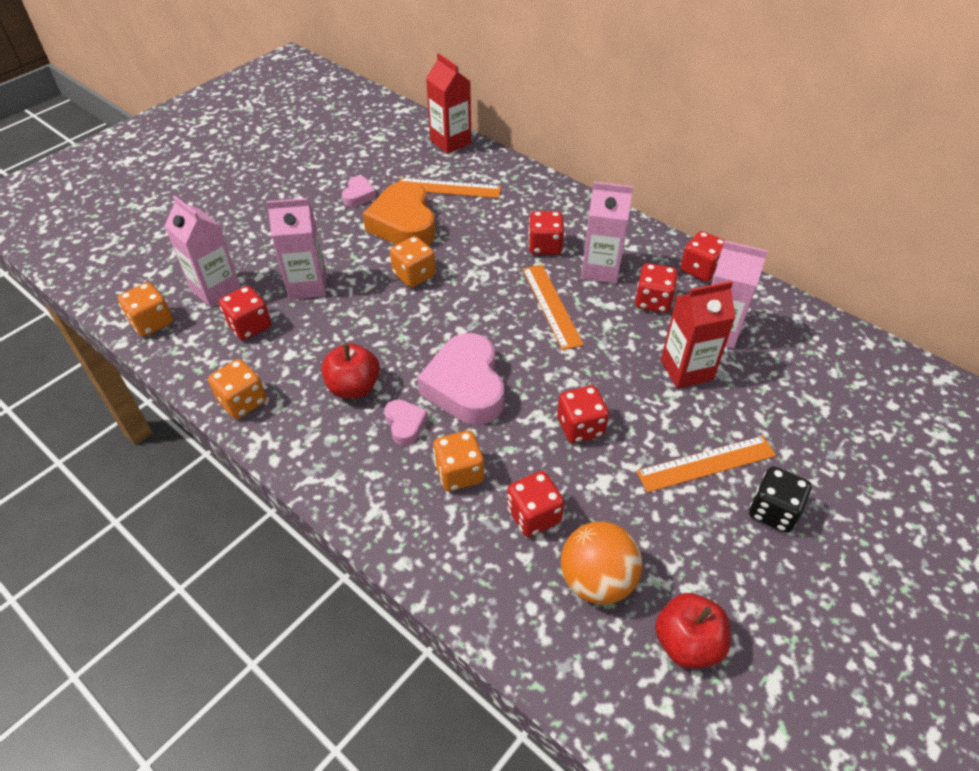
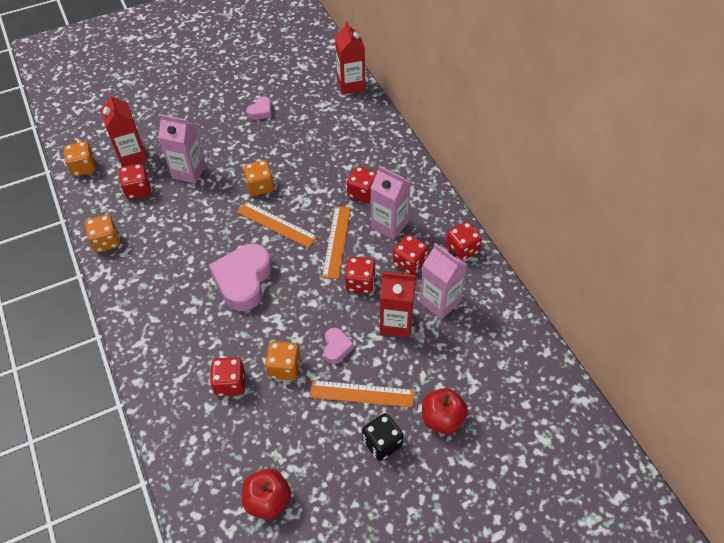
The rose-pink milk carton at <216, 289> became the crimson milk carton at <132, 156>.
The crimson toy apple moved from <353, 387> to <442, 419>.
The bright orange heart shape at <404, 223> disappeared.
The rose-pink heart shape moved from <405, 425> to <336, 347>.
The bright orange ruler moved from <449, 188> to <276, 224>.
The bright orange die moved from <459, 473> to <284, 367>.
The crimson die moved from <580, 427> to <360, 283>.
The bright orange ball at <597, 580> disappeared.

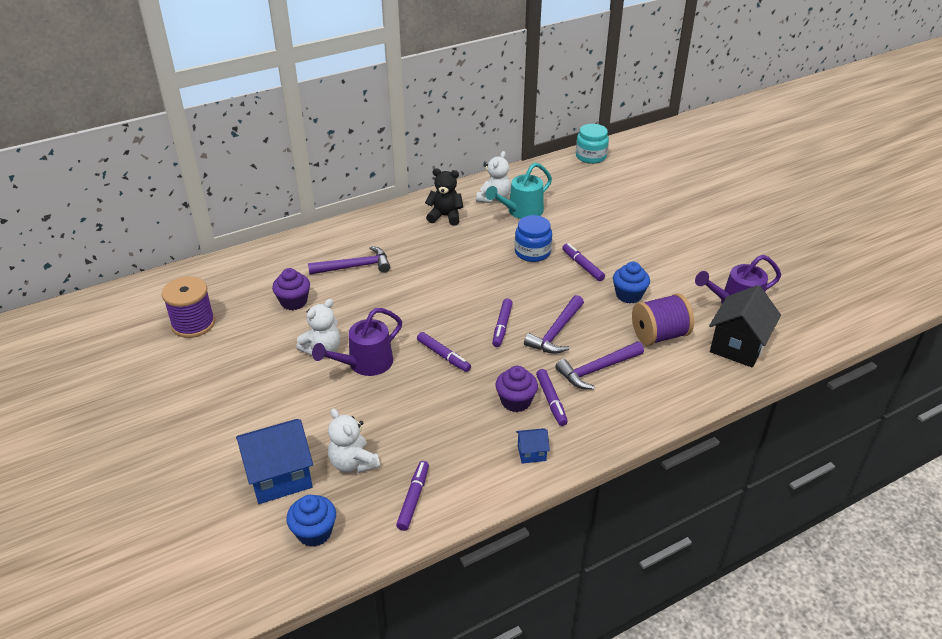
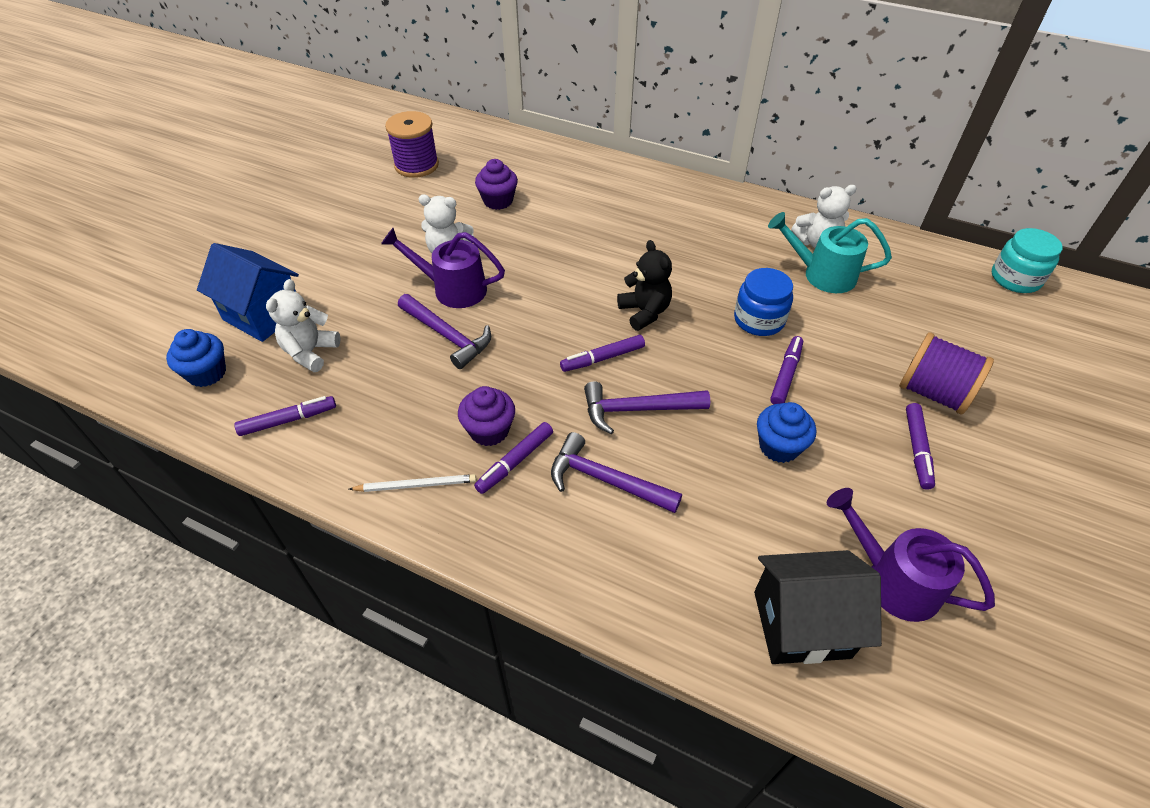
The purple claw hammer moved from <354, 267> to <447, 336>.
The purple felt pen moved from <443, 355> to <917, 449>.
The jet-black teddy bear moved from <445, 216> to <644, 312>.
The cobalt house at <531, 453> was replaced by the snow-white pencil at <416, 485>.
The purple reel of thread moved from <659, 335> to <933, 393>.

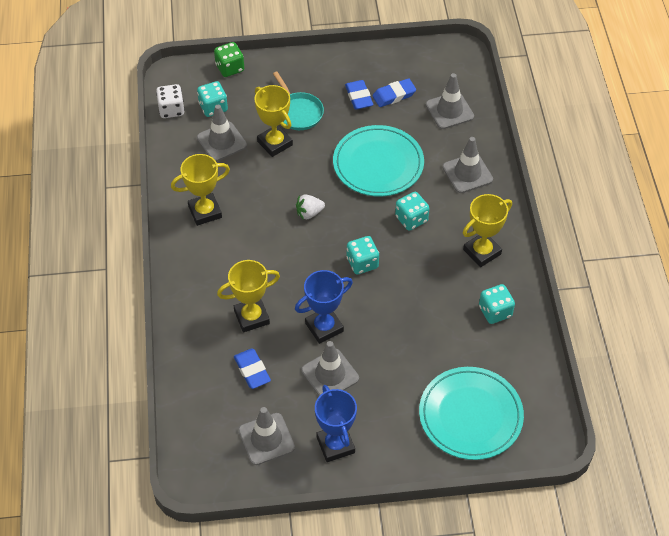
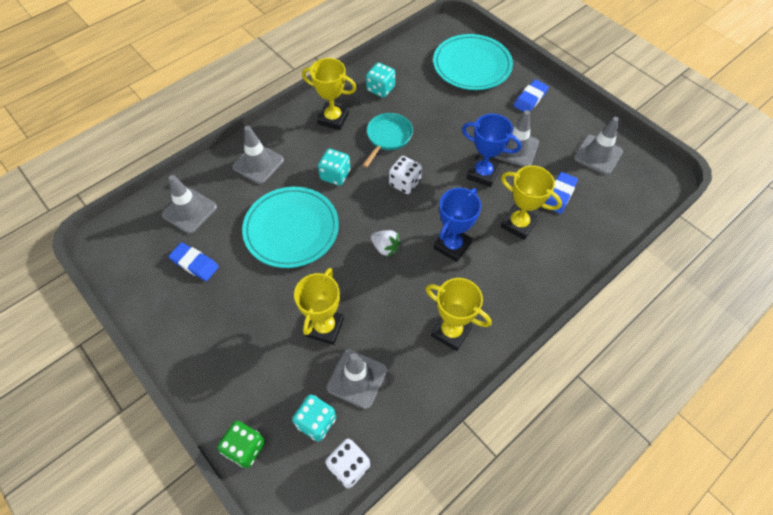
The aqua pan moved from <298, 112> to <388, 137>.
The cobalt award cup moved from <335, 445> to <452, 245>.
The cobalt pencil eraser moved from <359, 97> to <530, 99>.
The aqua die at <362, 263> became the snow-white die at <404, 183>.

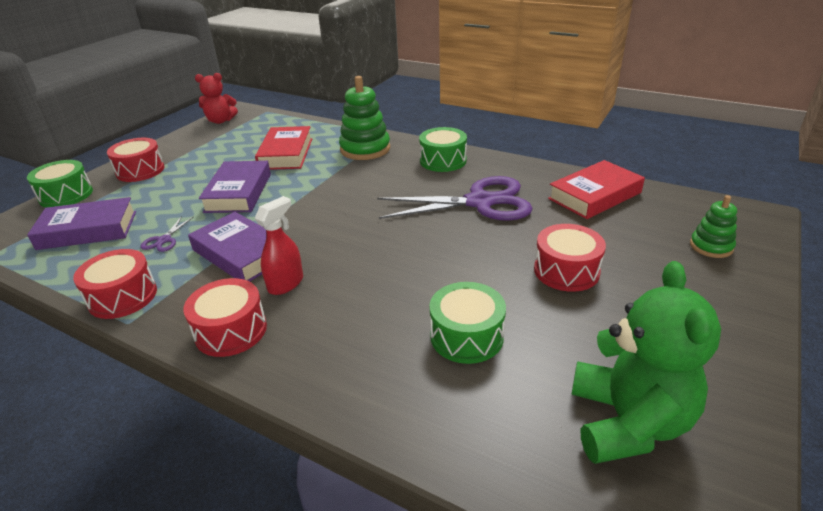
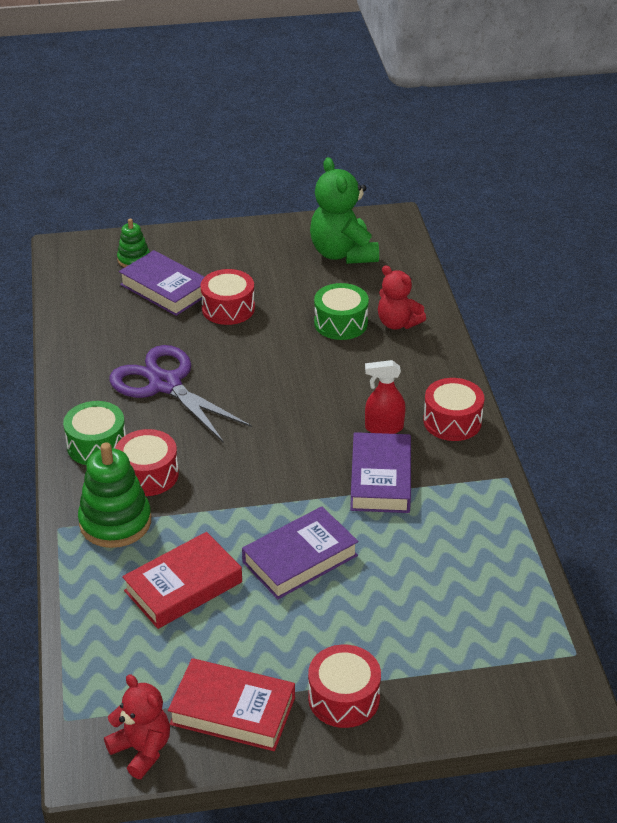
The green drum at <66, 195> disappeared.
The purple hardback moved from <88, 230> to <165, 289>.
The crimson drum moved from <123, 297> to <148, 474>.
The purple scissors at <164, 240> disappeared.
The crimson hardback moved from <595, 196> to <233, 710>.
The green teddy bear at <628, 422> turned 75 degrees counterclockwise.
The crimson teddy bear at <397, 323> appeared.

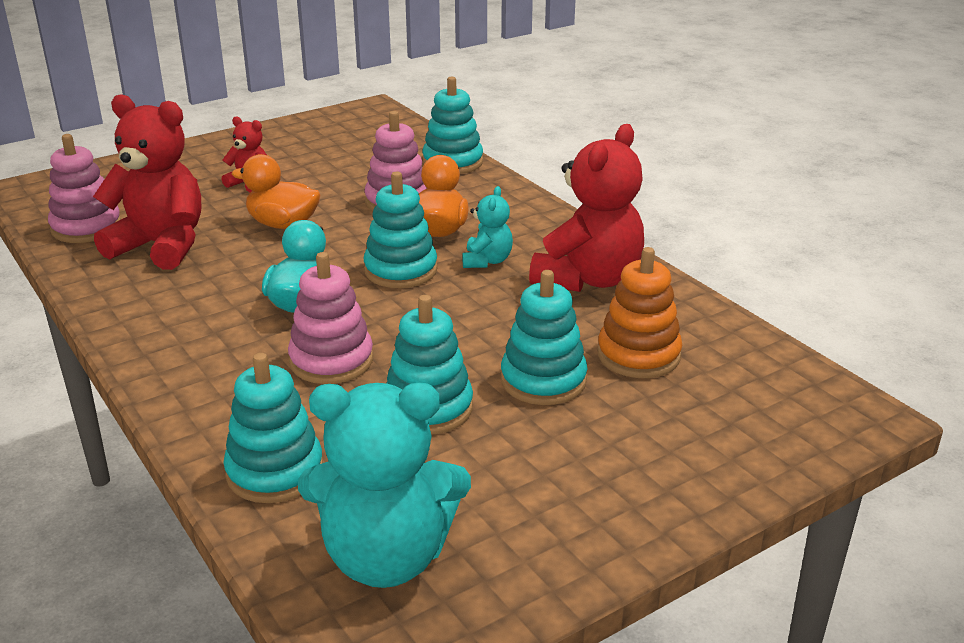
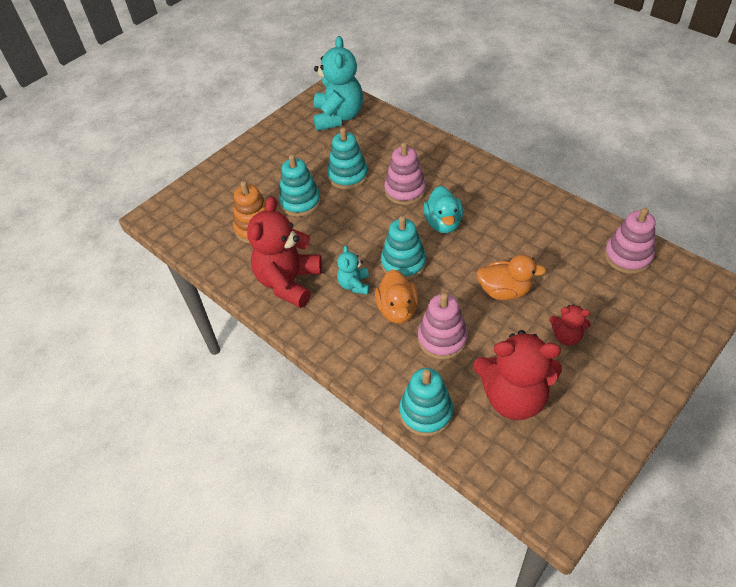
The crimson teddy bear moved from <161, 246> to <513, 397>.
The aqua stacking toy at <275, 472> disappeared.
The aqua teddy bear at <387, 557> turned 105 degrees clockwise.

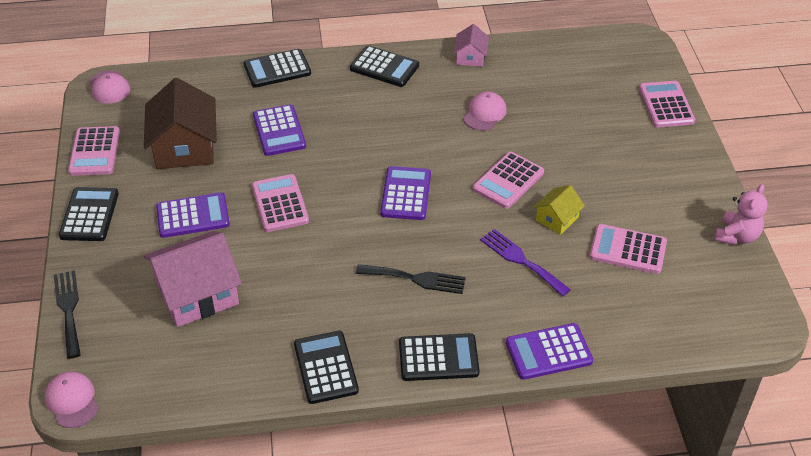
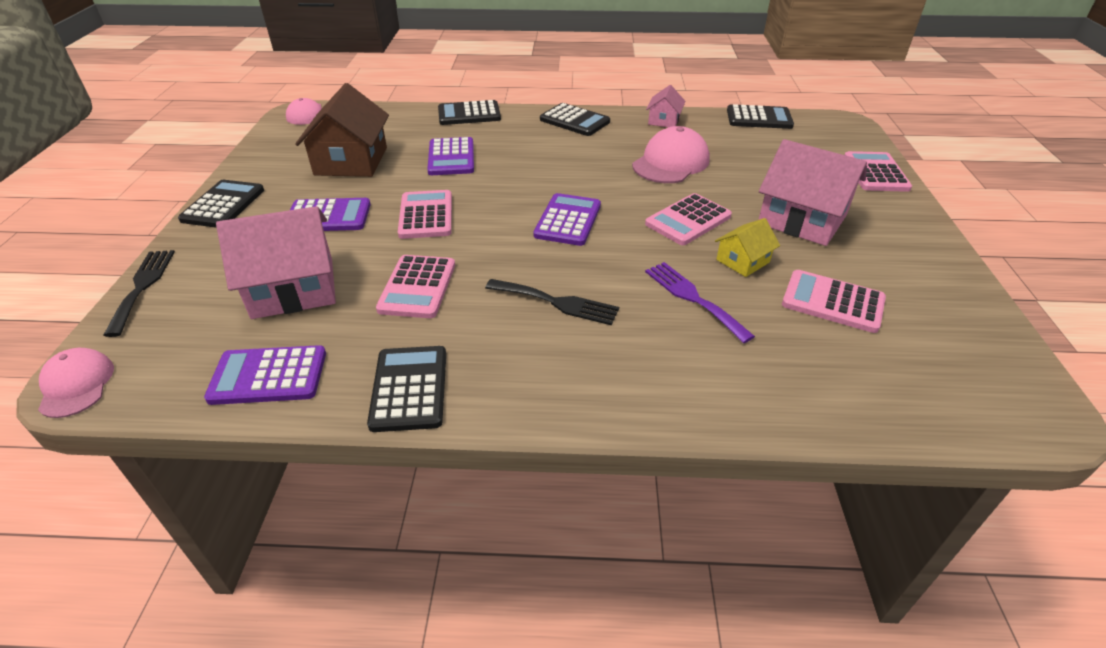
The rose-pink calculator moved from <94, 152> to <417, 287>.
The jet-black calculator moved from <438, 358> to <759, 118>.
The rose-pink baseball cap at <484, 113> changed to 1.59 times the size.
The purple calculator moved from <548, 352> to <268, 376>.
The rose-pink teddy bear at <736, 236> disappeared.
The rose-pink house at <802, 219> appeared.

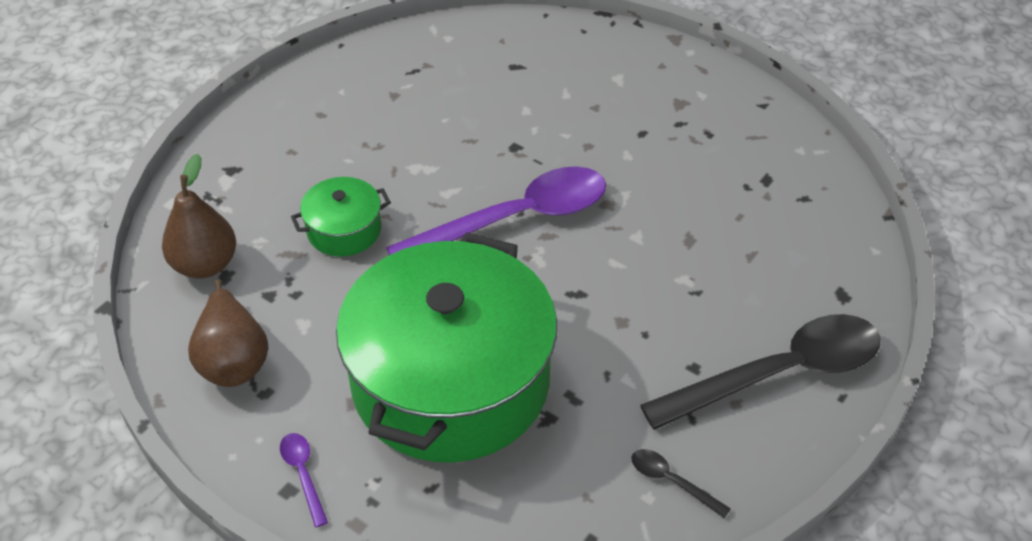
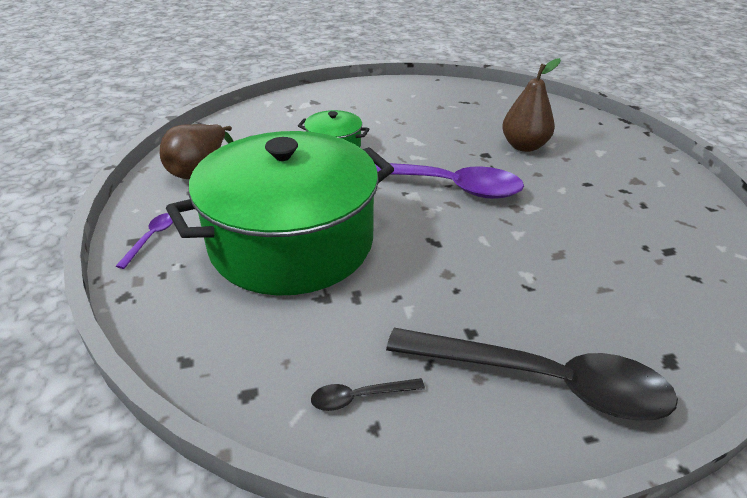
The dark brown toy pear moved from <205, 265> to <524, 146>.
The jet-black spoon at <672, 481> turned 90 degrees counterclockwise.

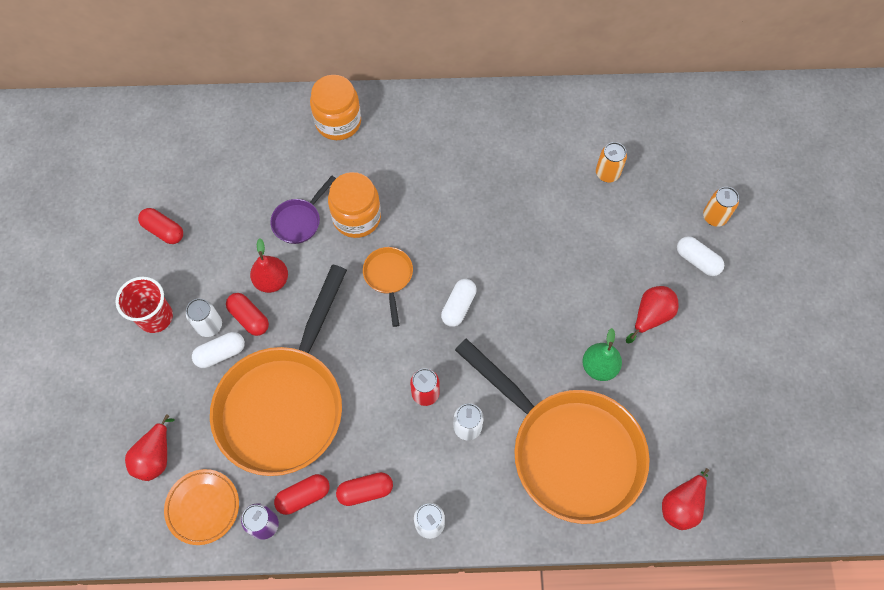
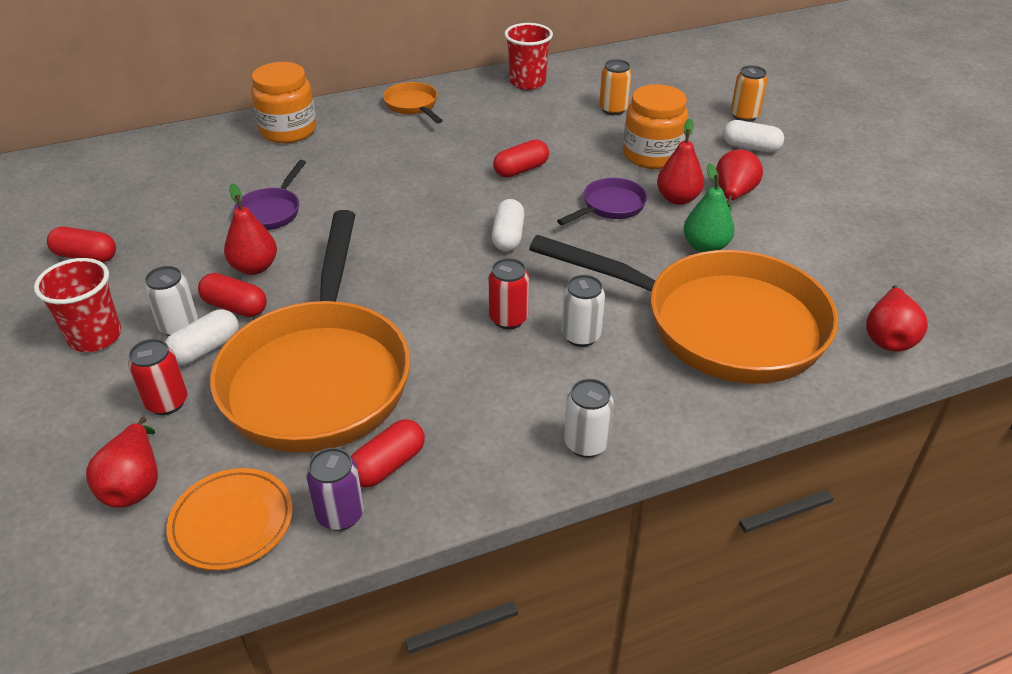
The bright orange jam jar moved from <356, 217> to <652, 155>.
The crimson capsule moved from <365, 491> to <521, 170>.
The bright orange pan moved from <388, 277> to <413, 106>.
The crimson soda can at <167, 402> appeared.
The crimson beaker at <527, 82> appeared.
The purple pan at <610, 206> appeared.
The crimson toy pear at <678, 199> appeared.

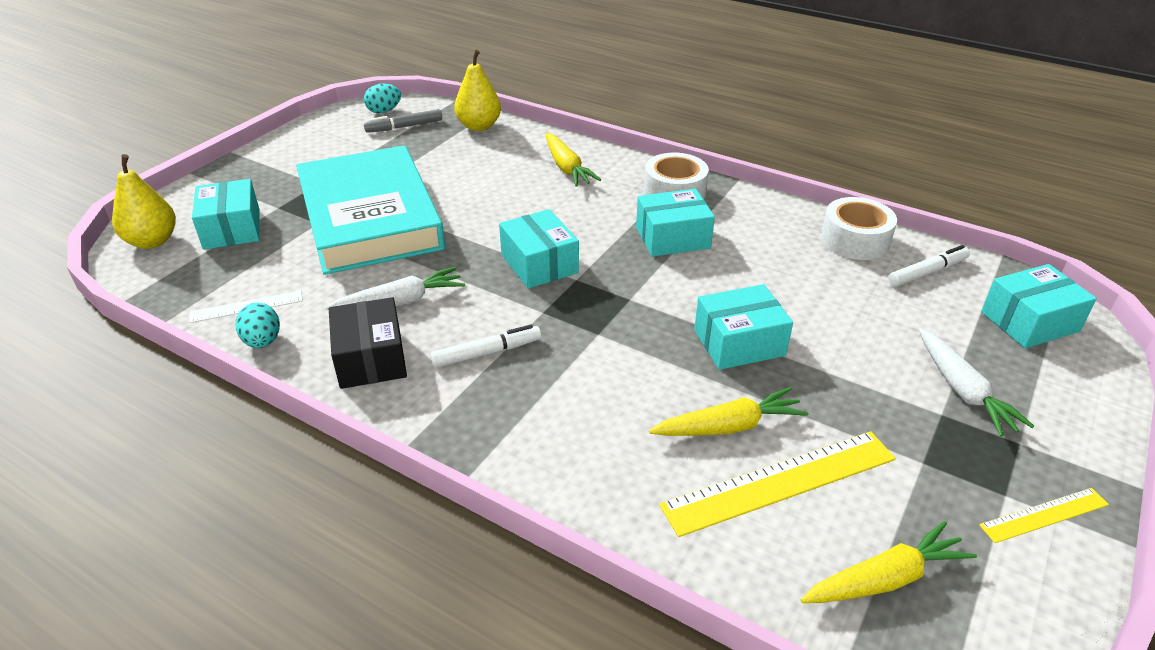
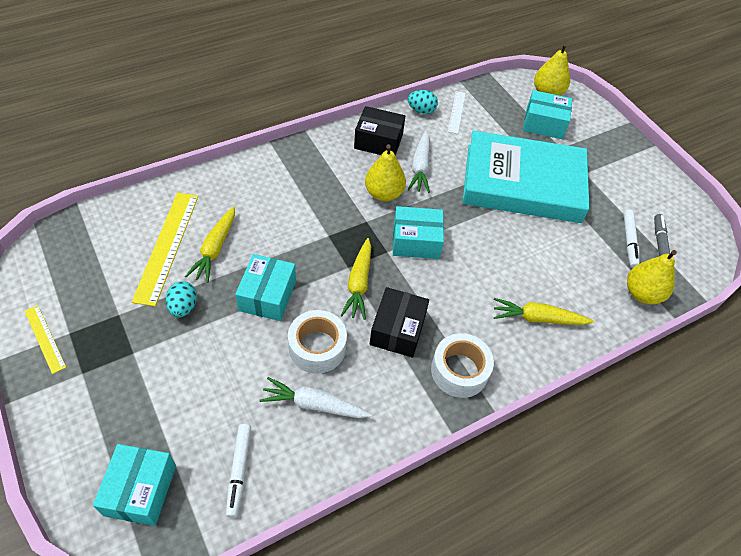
The aqua toy egg moved from <384, 111> to <183, 307>.
The snow-white felt pen moved from <487, 353> to <629, 241>.
The aqua parcel at <672, 237> became the jet-black parcel at <397, 330>.
The golden root vegetable moved from <885, 578> to <359, 283>.
The snow-white tape moved from <854, 240> to <317, 347>.
The snow-white root vegetable moved from <963, 390> to <314, 404>.
The golden ruler at <1044, 515> turned 45 degrees counterclockwise.
The golden toy pear at <384, 193> appeared.

